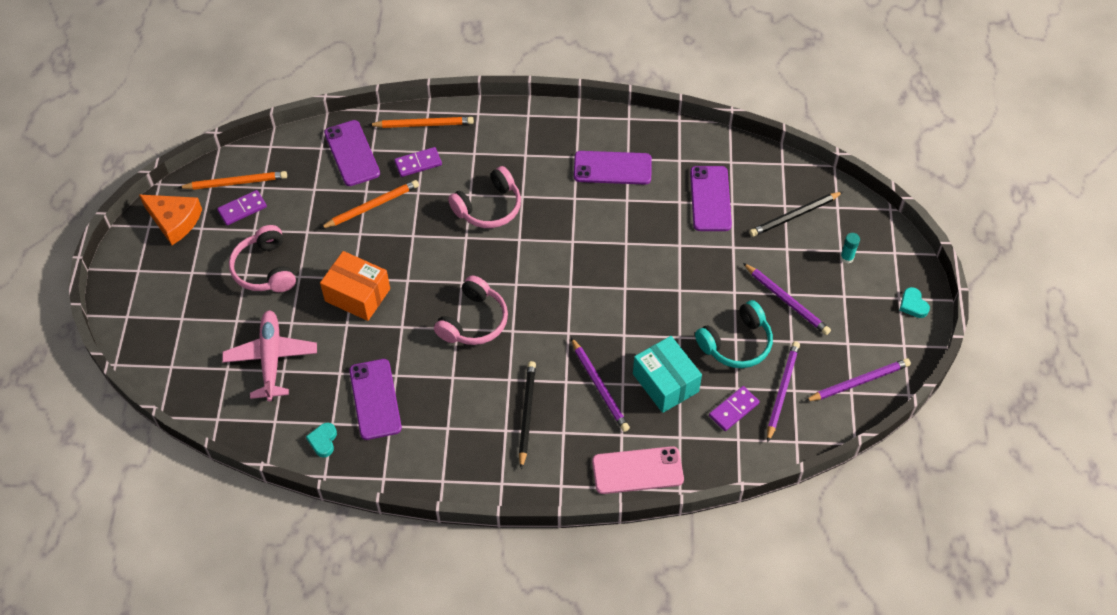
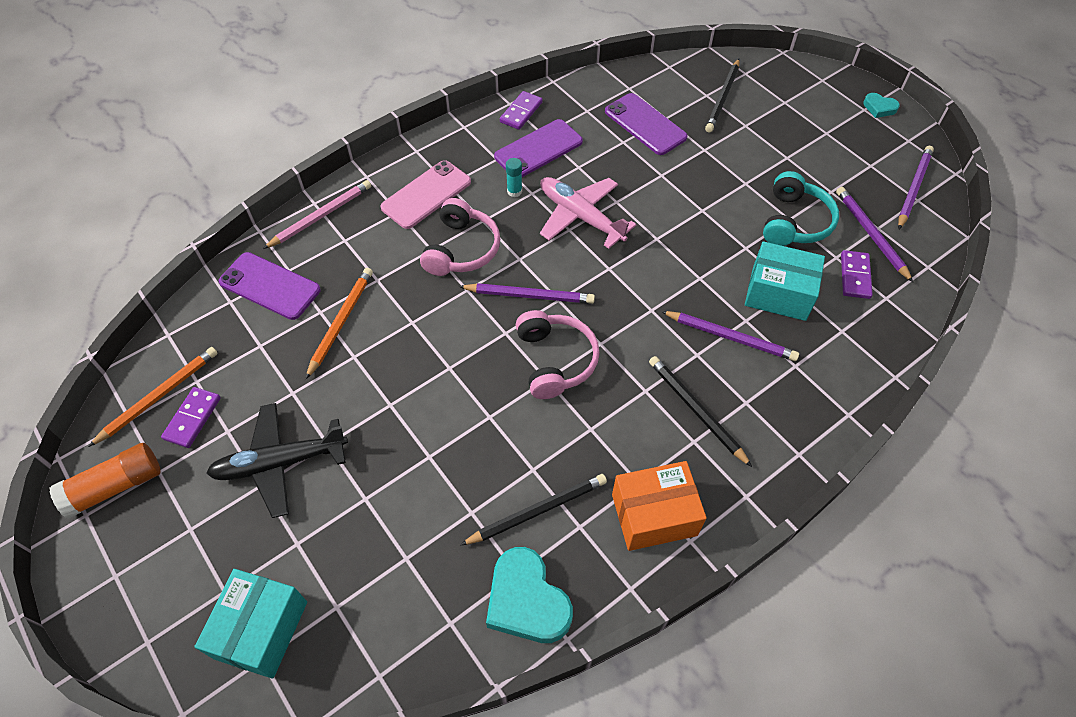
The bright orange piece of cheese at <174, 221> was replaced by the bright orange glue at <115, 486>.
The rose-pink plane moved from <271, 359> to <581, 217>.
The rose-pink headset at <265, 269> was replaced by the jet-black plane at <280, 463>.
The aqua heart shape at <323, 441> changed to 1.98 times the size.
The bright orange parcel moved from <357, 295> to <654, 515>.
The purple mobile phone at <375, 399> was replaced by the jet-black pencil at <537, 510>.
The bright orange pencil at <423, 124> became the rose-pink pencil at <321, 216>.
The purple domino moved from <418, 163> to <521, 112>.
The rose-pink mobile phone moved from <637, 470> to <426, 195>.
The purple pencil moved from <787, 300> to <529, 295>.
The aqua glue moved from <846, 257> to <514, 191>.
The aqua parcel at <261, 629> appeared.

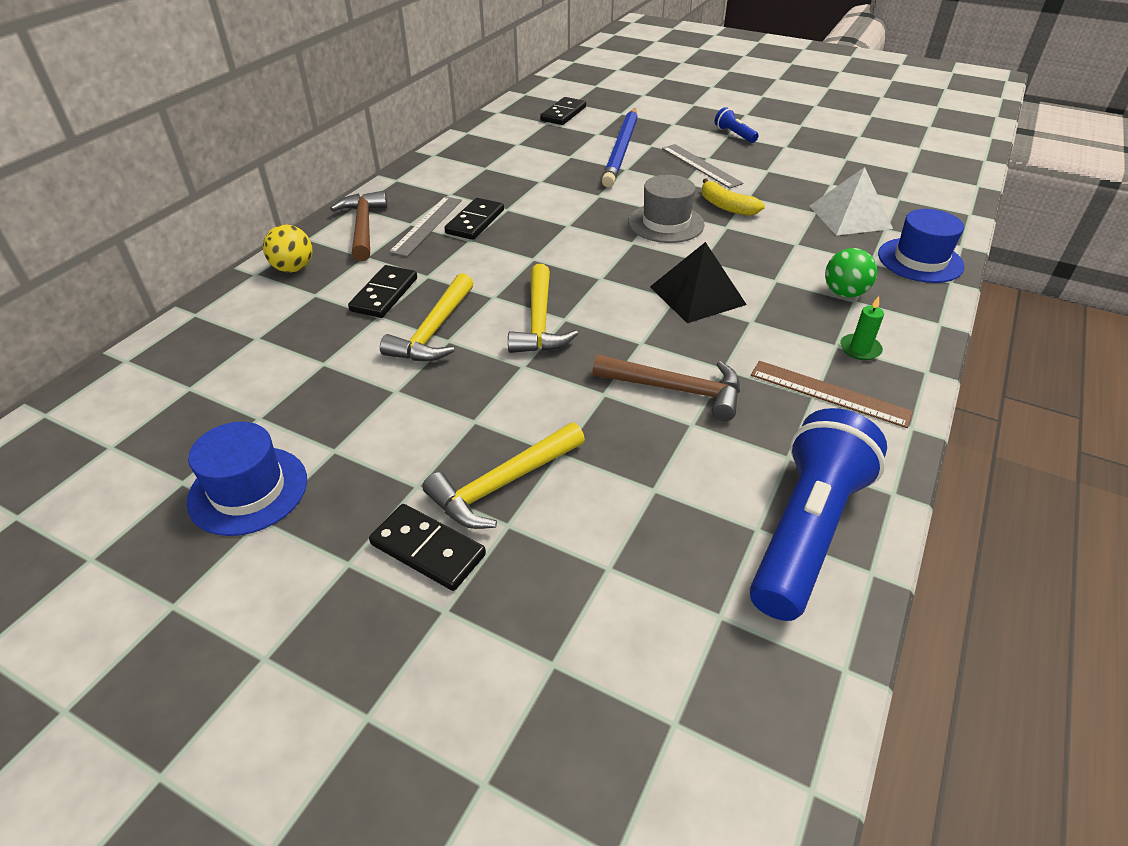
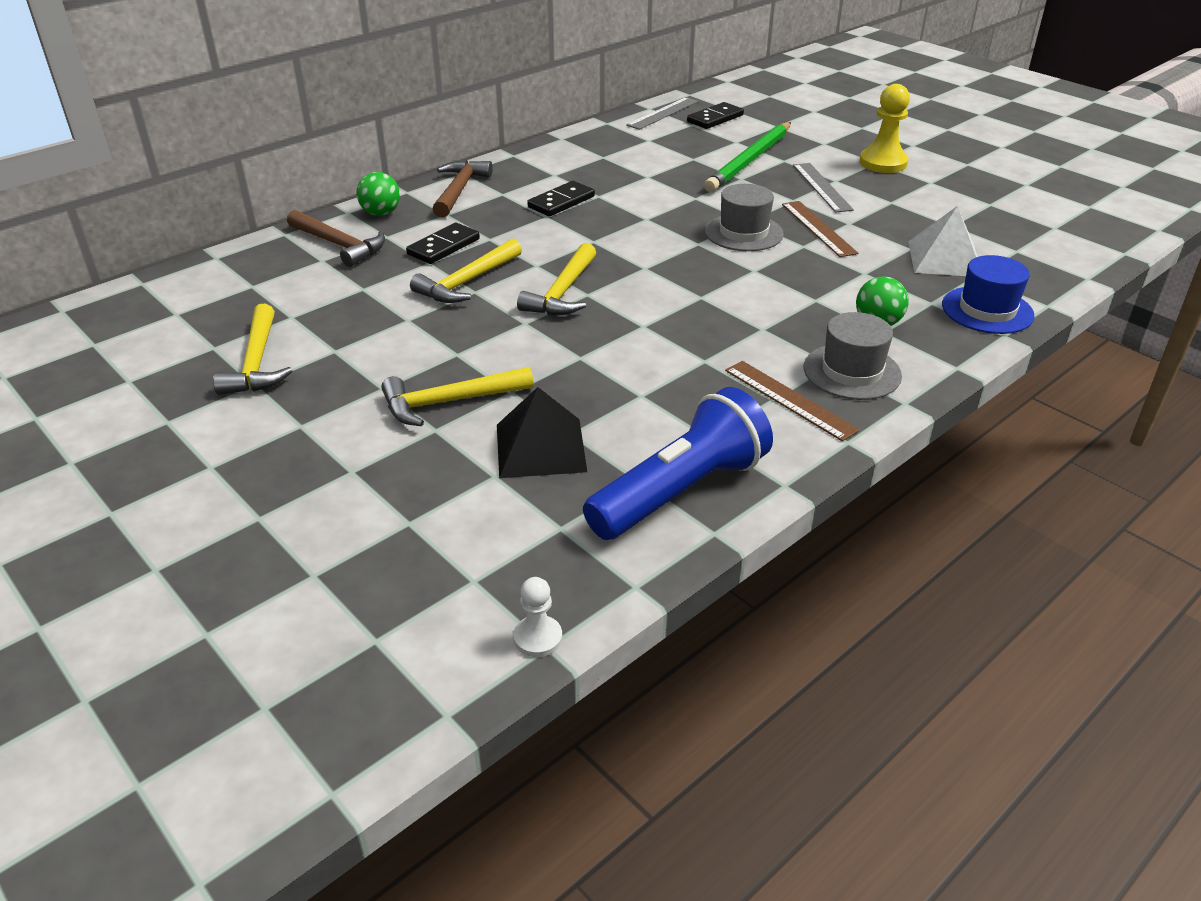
The cobalt top hat at <248, 490> was replaced by the golden claw hammer at <257, 363>.
The golden ball at <293, 268> became the green ball at <381, 213>.
The jet-black domino at <427, 550> disappeared.
The grey ruler moved from <427, 225> to <663, 113>.
The dark brown claw hammer moved from <677, 390> to <339, 245>.
The cobalt pencil at <622, 150> became the green pencil at <750, 160>.
The jet-black solid pyramid moved from <697, 295> to <540, 447>.
The golden toy banana at <726, 207> was replaced by the dark brown ruler at <818, 228>.
The cobalt pocket torch at <734, 134> was replaced by the golden pawn at <883, 163>.
The green wax candle at <860, 349> was replaced by the grey top hat at <852, 372>.
The snow-white pawn at <538, 638> appeared.

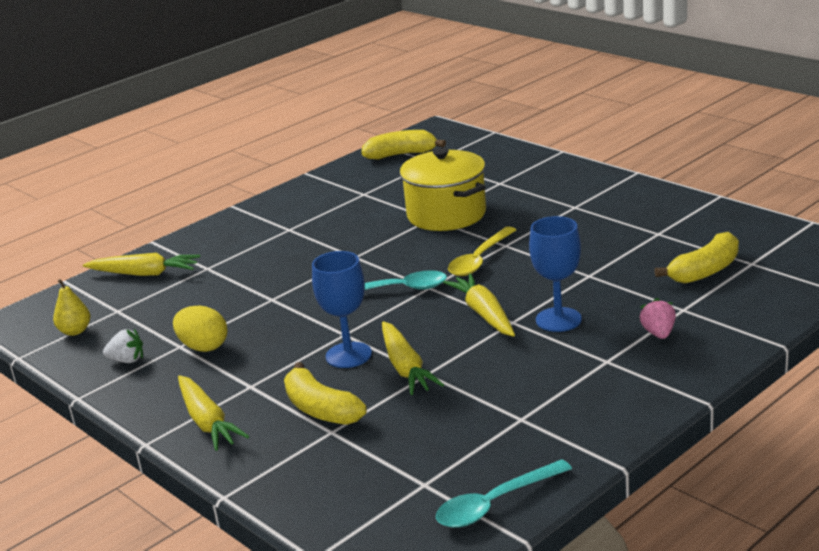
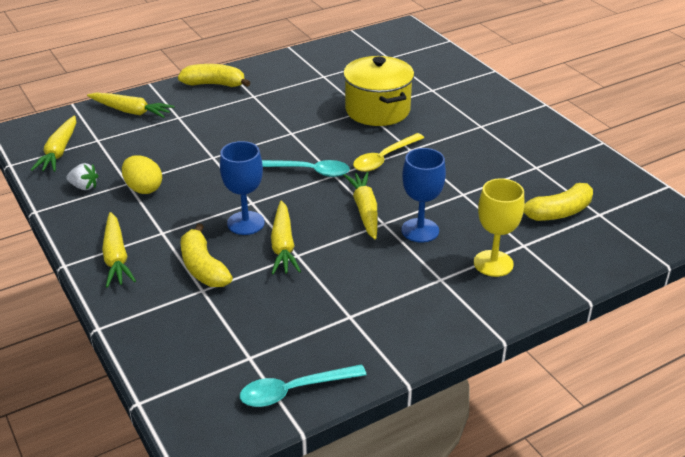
The golden toy pear at <75, 331> was replaced by the golden root vegetable at <59, 151>.
The golden toy banana moved from <401, 154> to <214, 84>.
The rose-pink strawberry at <658, 333> was replaced by the golden chalice at <493, 263>.

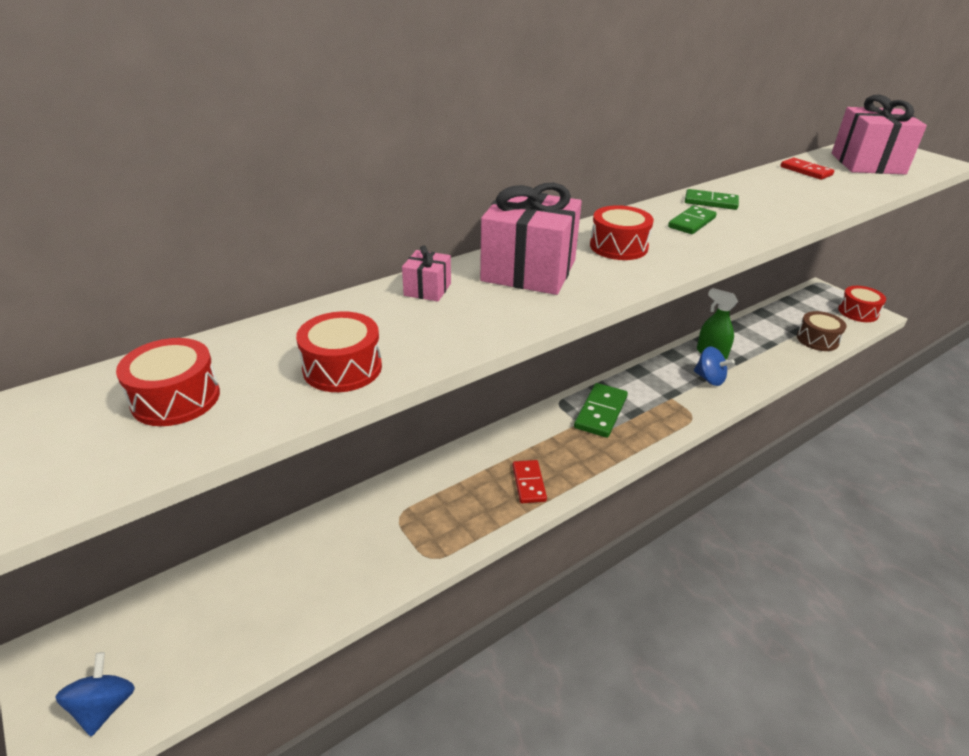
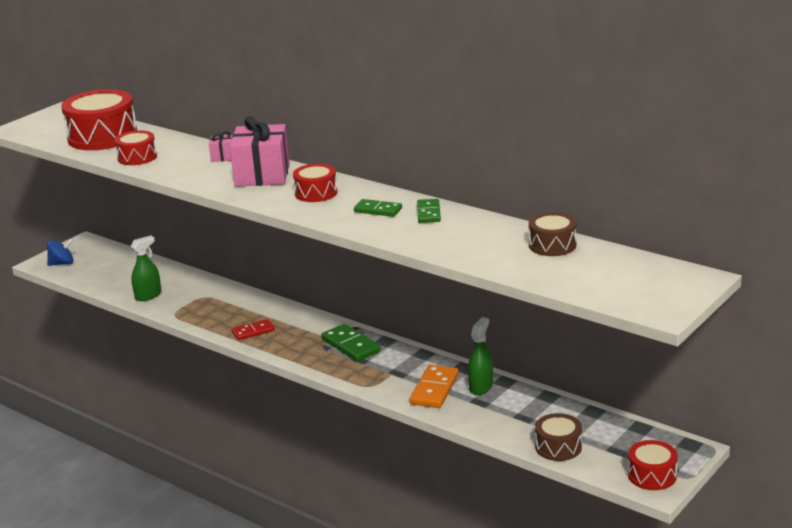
The crimson drum at <176, 398> changed to 1.85 times the size.
The green domino at <600, 412> turned 45 degrees clockwise.
The cobalt toy top at <709, 379> was replaced by the bright orange domino at <434, 389>.
The crimson domino at <805, 171> was replaced by the dark brown drum at <552, 245>.
The rose-pink present at <867, 164> disappeared.
The green spray bottle at <148, 295> appeared.

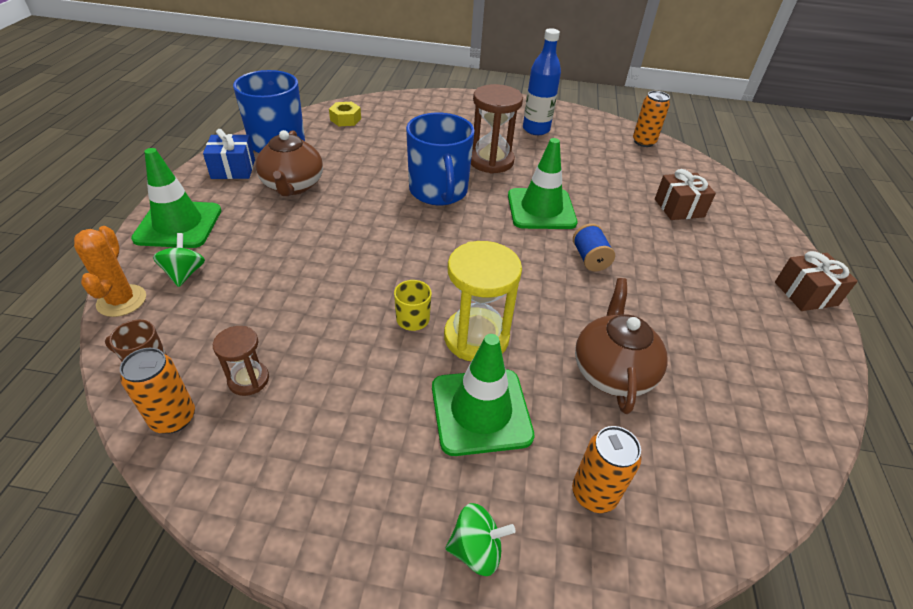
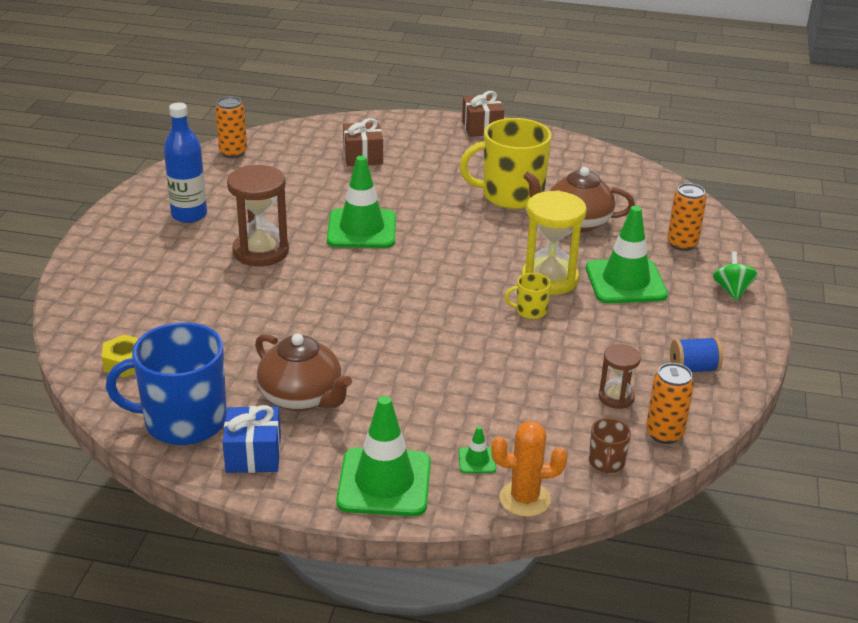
The green toy top at <185, 273> was replaced by the green road cone at <477, 460>.
The dark brown tea pot at <293, 186> turned 45 degrees clockwise.
The cobalt mug at <438, 191> disappeared.
The cobalt reel of thread moved from <590, 259> to <693, 369>.
The golden mug at <511, 195> appeared.

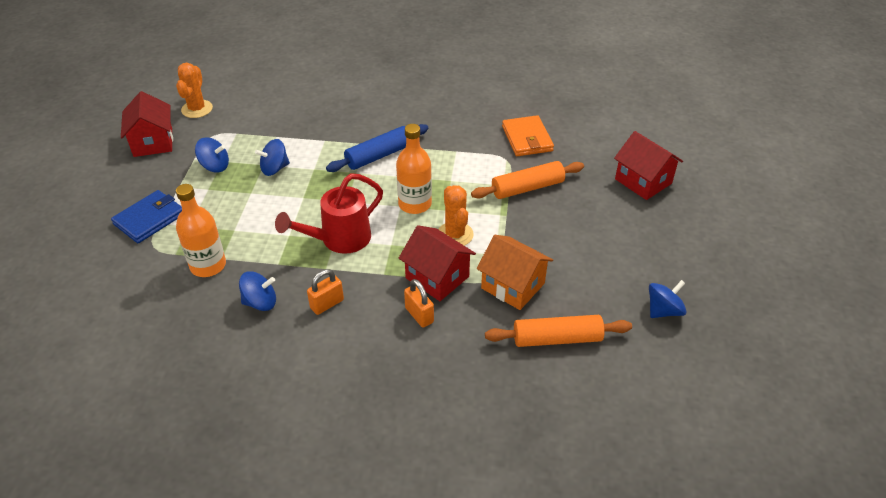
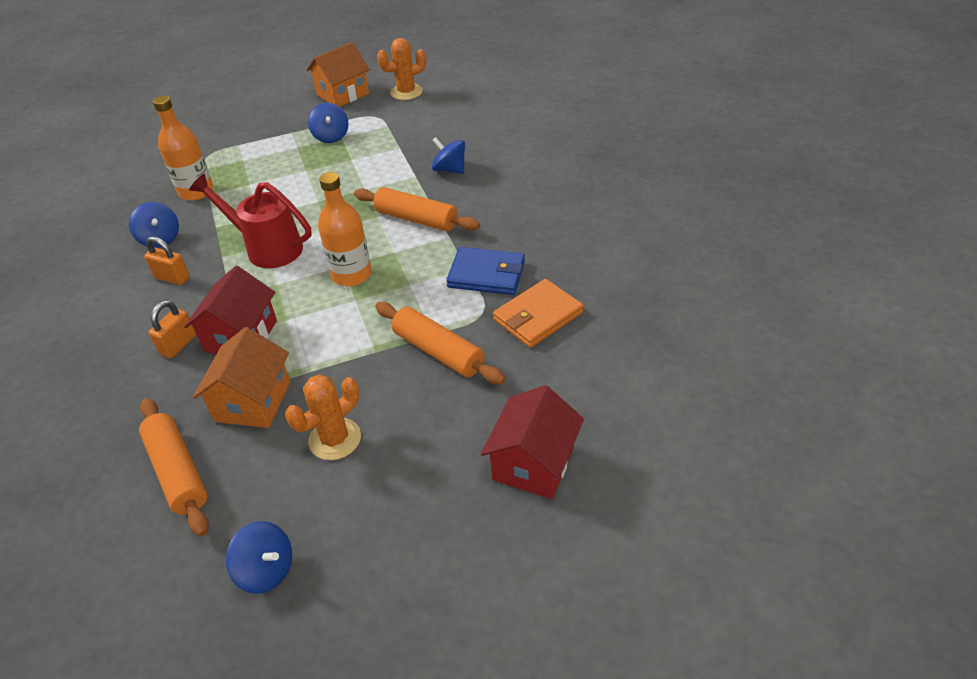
The cobalt billfold moved from <149, 219> to <486, 274>.
The crimson house at <153, 142> became the bright orange house at <343, 94>.
The cobalt toy top moved from <274, 169> to <450, 170>.
The cobalt pastry roller at <379, 155> became the bright orange pastry roller at <416, 219>.
The bright orange saguaro cactus moved from <455, 234> to <335, 439>.

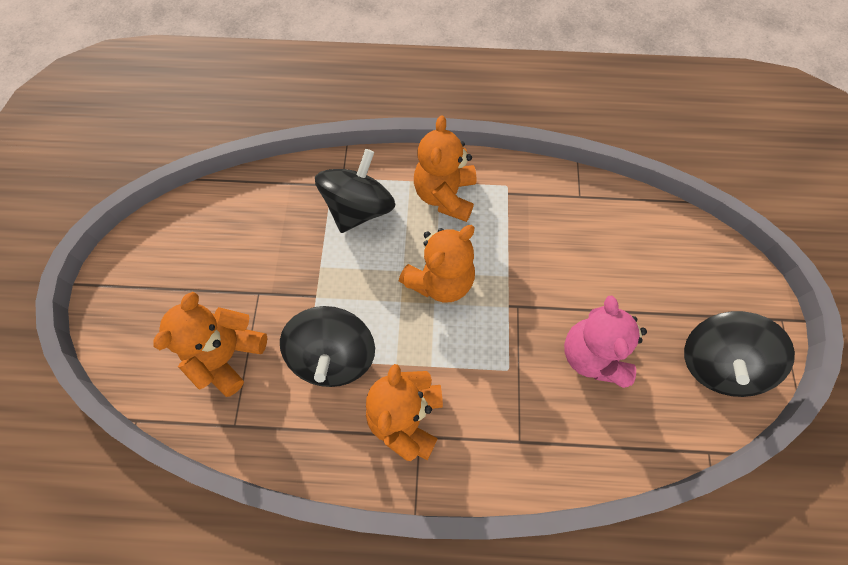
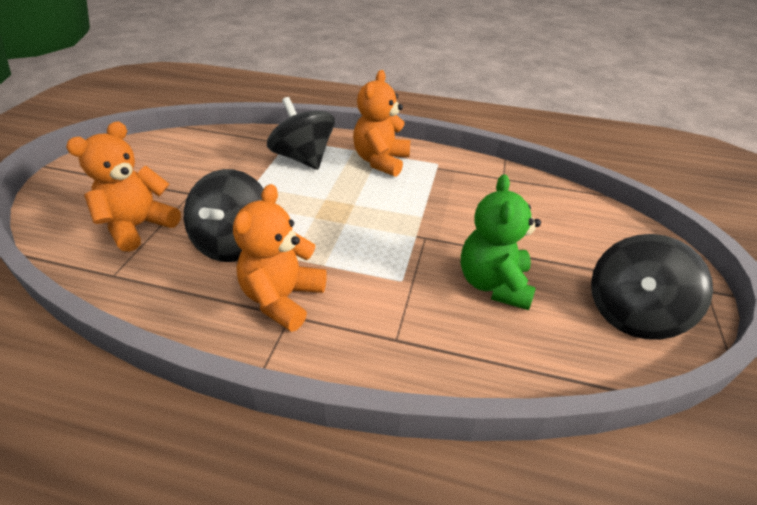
The jet-black toy top at <359, 208> turned 75 degrees counterclockwise.
The bright orange teddy bear at <440, 280> disappeared.
The rose-pink teddy bear at <593, 355> became the green teddy bear at <493, 284>.

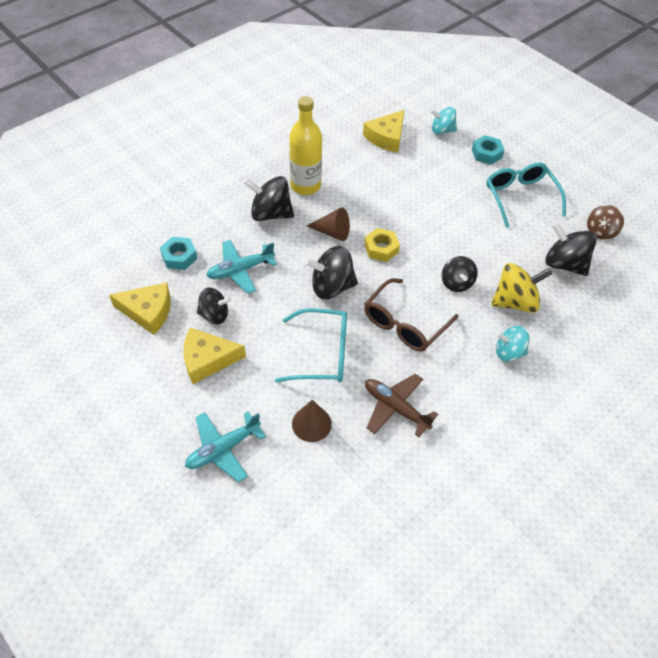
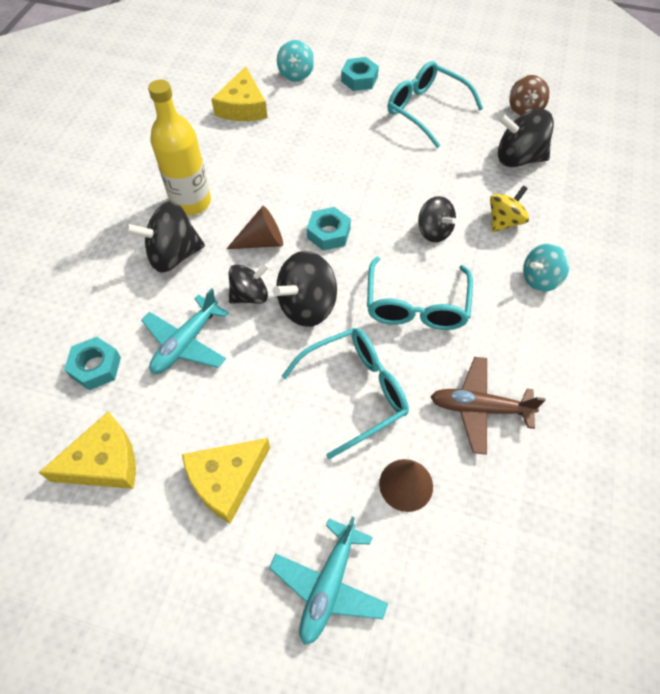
The jet-black toy top moved from <214, 315> to <250, 295>.
The golden hex nut at <381, 248> became the aqua hex nut at <328, 233>.
The dark brown glasses at <405, 323> became the aqua glasses at <416, 305>.
The aqua toy top at <442, 130> turned 60 degrees counterclockwise.
The golden toy top at <515, 302> changed to 0.66 times the size.

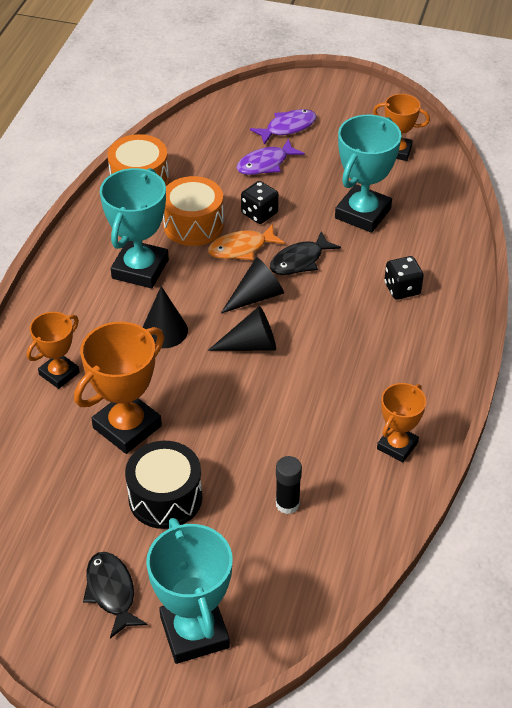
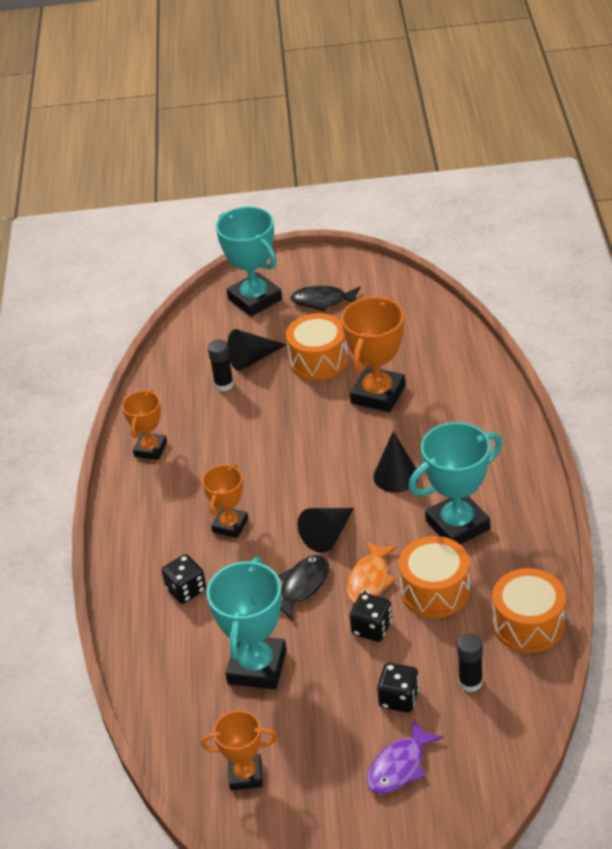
The bright orange award cup moved from <59, 373> to <230, 525>.
The jet-black fish figure at <111, 592> turned 135 degrees clockwise.
The aqua award cup at <140, 269> turned 60 degrees clockwise.
The jet-black drum at <165, 498> became the bright orange drum at <318, 360>.
The jet-black solid cone moved from <251, 345> to <252, 359>.
The bright orange fish figure at <241, 248> turned 150 degrees clockwise.
The purple fish figure at <265, 164> was replaced by the jet-black die at <399, 698>.
The jet-black glue at <470, 682> appeared.

